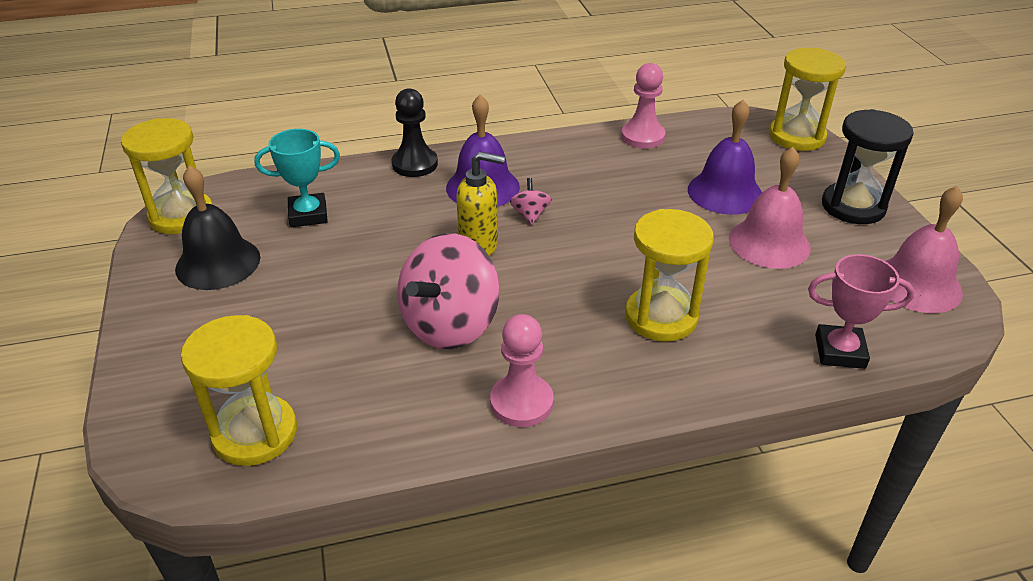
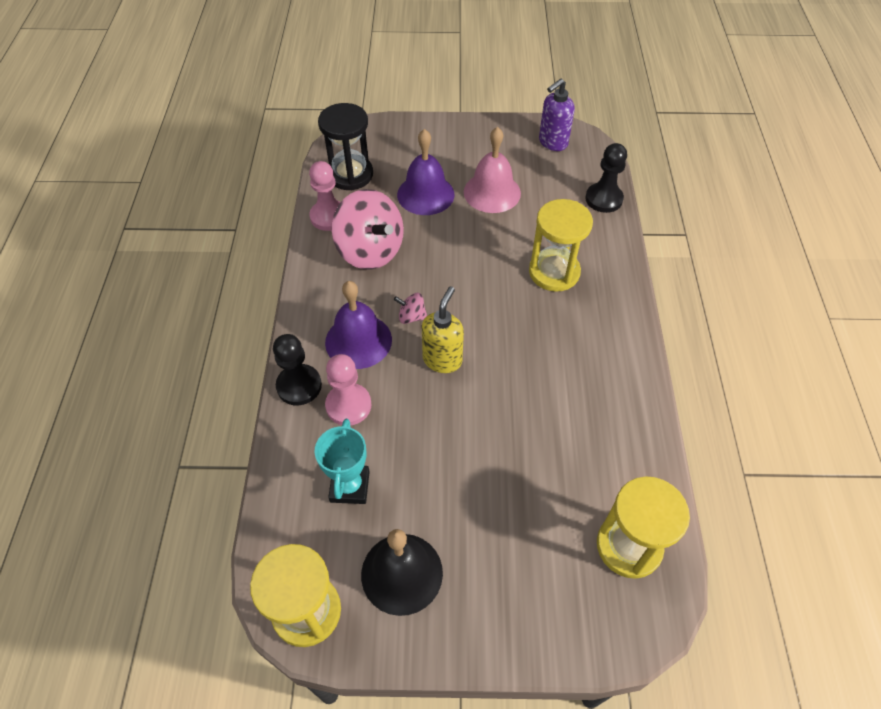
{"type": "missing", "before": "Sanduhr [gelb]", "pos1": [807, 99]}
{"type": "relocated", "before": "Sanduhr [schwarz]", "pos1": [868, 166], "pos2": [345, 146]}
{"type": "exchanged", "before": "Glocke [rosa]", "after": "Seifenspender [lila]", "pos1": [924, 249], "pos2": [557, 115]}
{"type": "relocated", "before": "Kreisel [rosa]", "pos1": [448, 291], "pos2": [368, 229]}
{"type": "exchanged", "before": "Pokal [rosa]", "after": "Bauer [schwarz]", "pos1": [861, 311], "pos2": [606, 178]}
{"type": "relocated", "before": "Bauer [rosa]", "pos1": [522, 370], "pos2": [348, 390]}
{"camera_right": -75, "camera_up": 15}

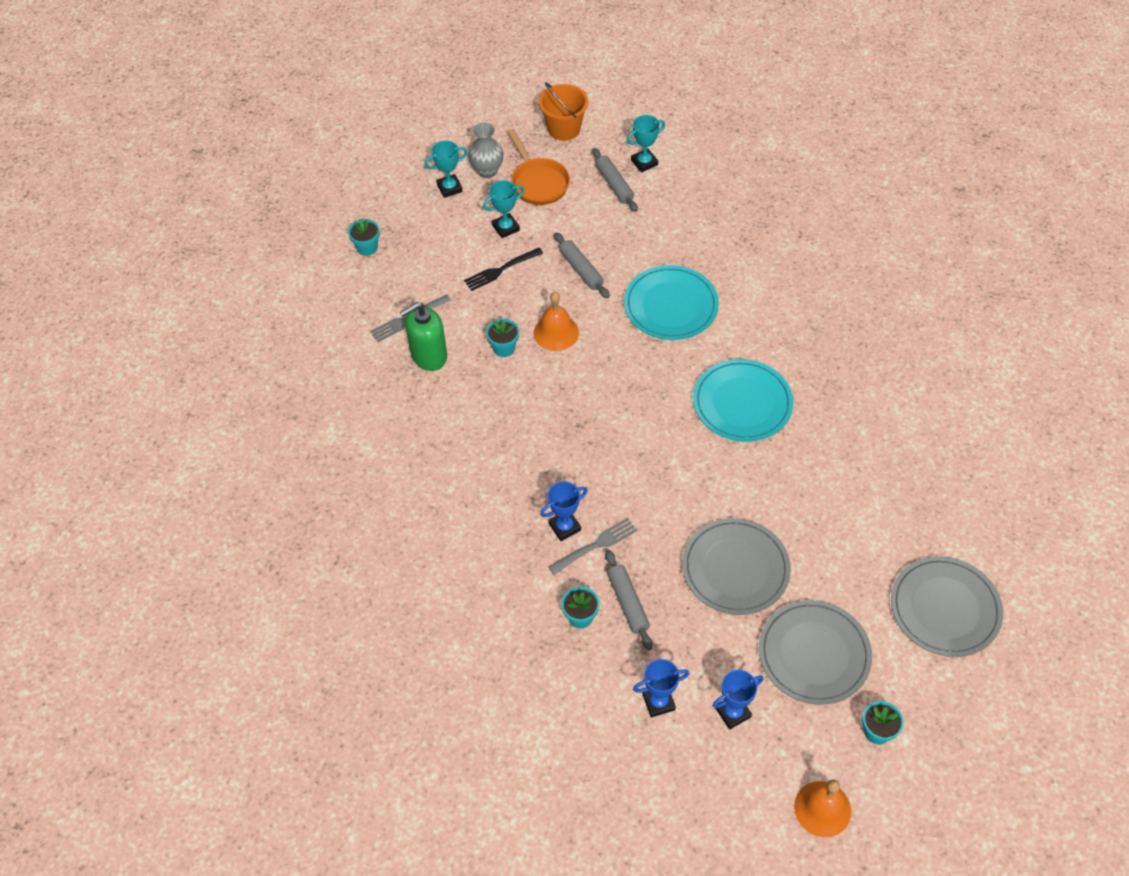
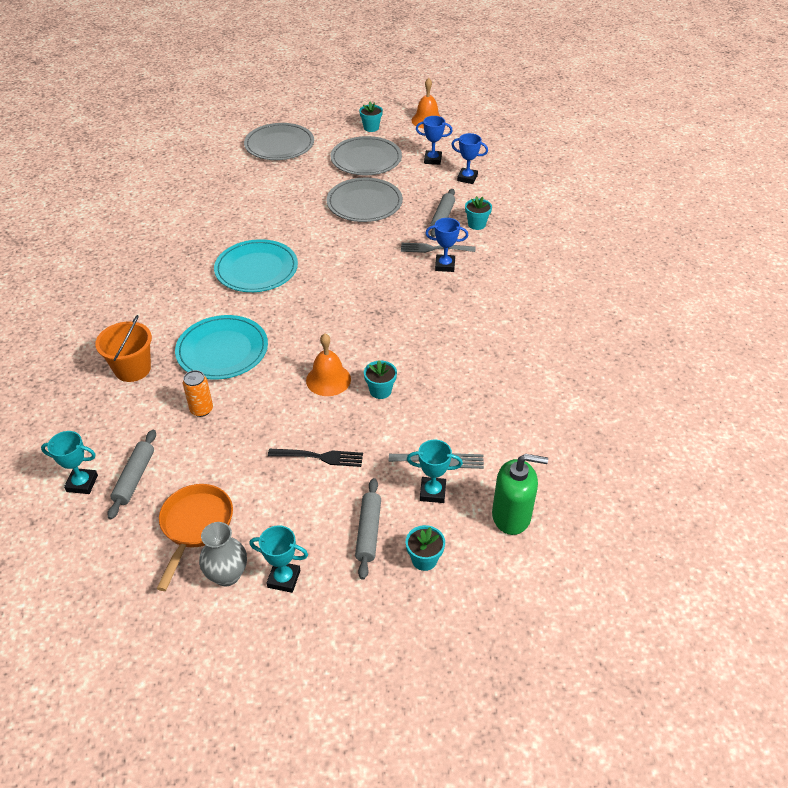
{"type": "relocated", "before": "Eimer [orange]", "pos1": [563, 111], "pos2": [123, 348]}
{"type": "relocated", "before": "Pokal [türkis]", "pos1": [503, 209], "pos2": [435, 471]}
{"type": "relocated", "before": "Nudelholz [grau]", "pos1": [582, 265], "pos2": [368, 529]}
{"type": "relocated", "before": "Seifenspender [grün]", "pos1": [423, 336], "pos2": [520, 494]}
{"type": "appeared", "after": "Dose [orange]", "pos2": [198, 393]}
{"camera_right": -145, "camera_up": -10}

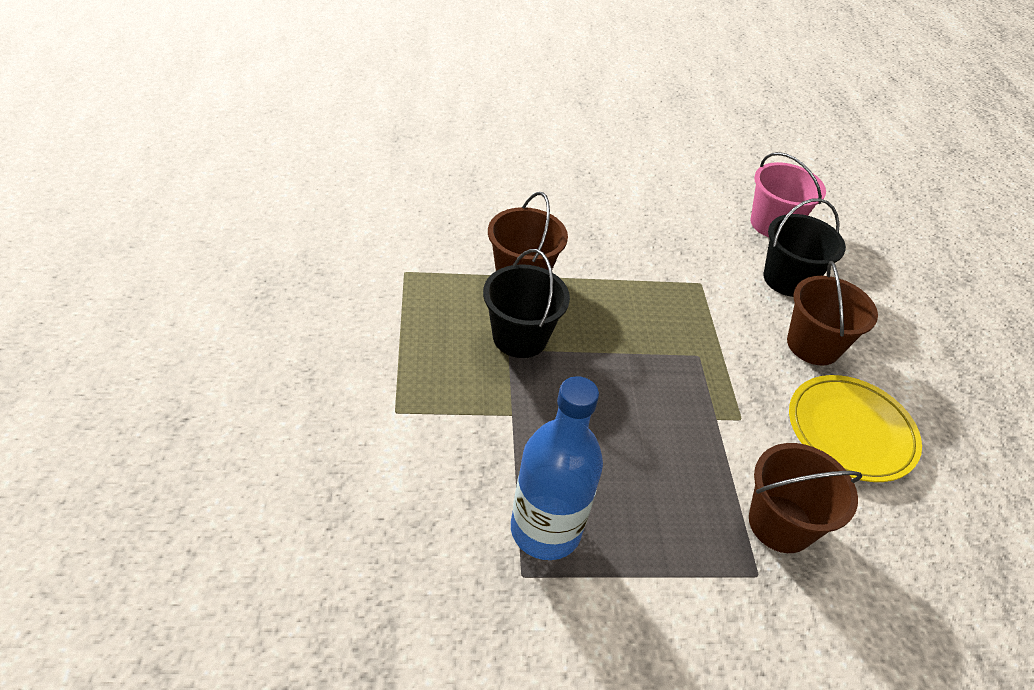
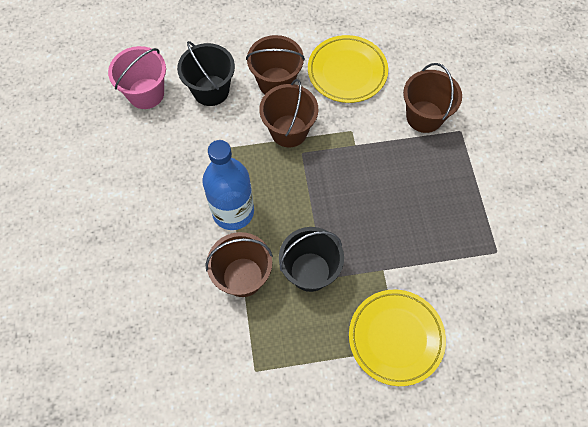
{"type": "relocated", "before": "Flasche [blau]", "pos1": [557, 468], "pos2": [228, 185]}
{"type": "appeared", "after": "Eimer [braun]", "pos2": [288, 113]}
{"type": "appeared", "after": "Teller [gelb]", "pos2": [397, 337]}
{"camera_right": -90, "camera_up": 20}

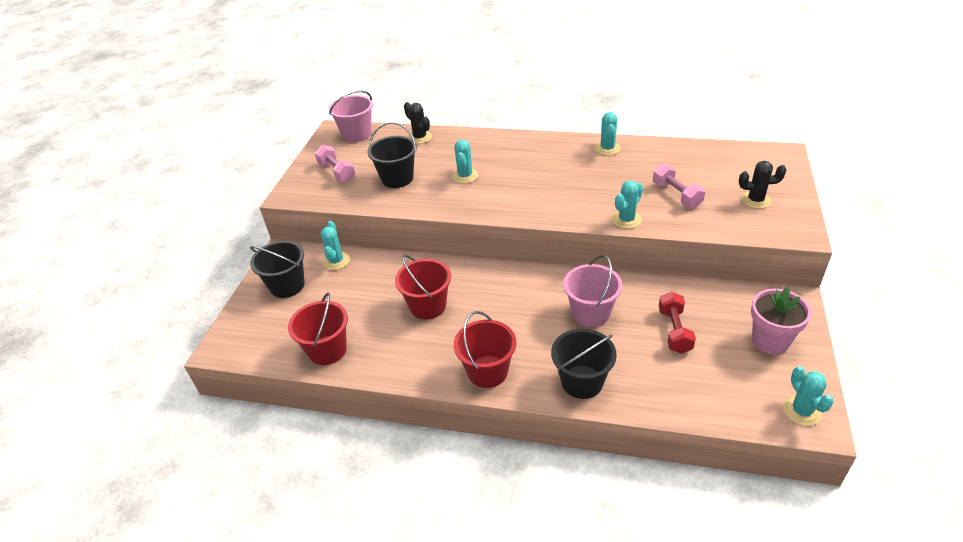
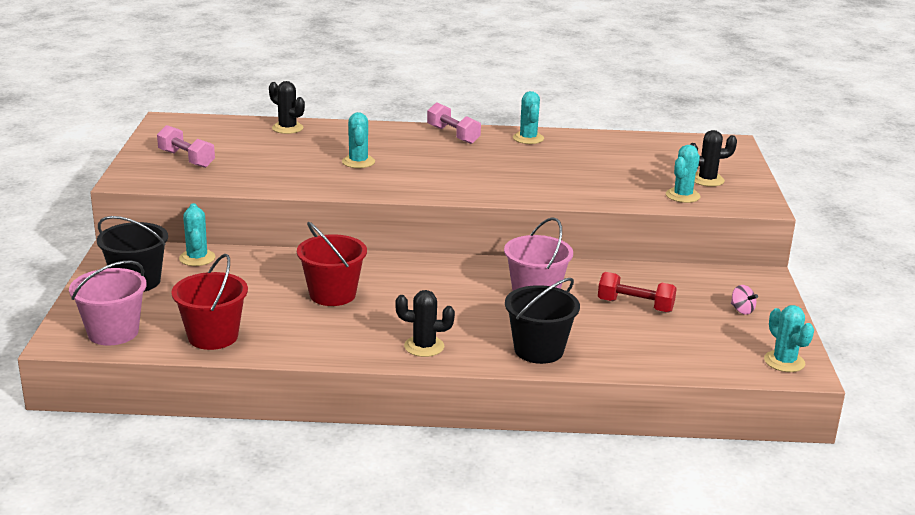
{"type": "relocated", "before": "Eimer [rosa]", "pos1": [350, 116], "pos2": [108, 303]}
{"type": "missing", "before": "Eimer [schwarz]", "pos1": [392, 155]}
{"type": "relocated", "before": "Hantel [rosa]", "pos1": [679, 186], "pos2": [454, 123]}
{"type": "relocated", "before": "Kaktus [türkis]", "pos1": [627, 205], "pos2": [683, 174]}
{"type": "exchanged", "before": "Blumentopf [rosa]", "after": "Kreisel [rosa]", "pos1": [781, 321], "pos2": [744, 300]}
{"type": "spun", "before": "Hantel [rot]", "pos1": [677, 323], "pos2": [637, 292], "turn": -60}
{"type": "exchanged", "before": "Eimer [rot]", "after": "Kaktus [schwarz]", "pos1": [485, 349], "pos2": [425, 323]}
{"camera_right": -15, "camera_up": -15}

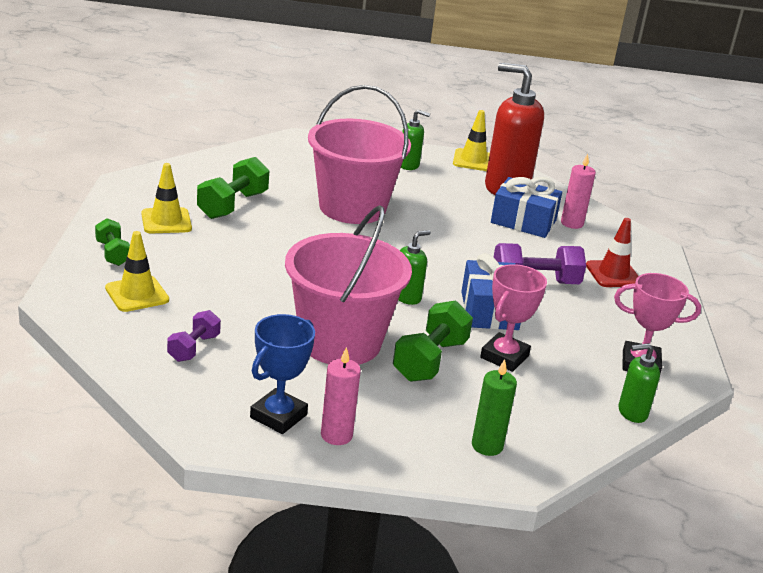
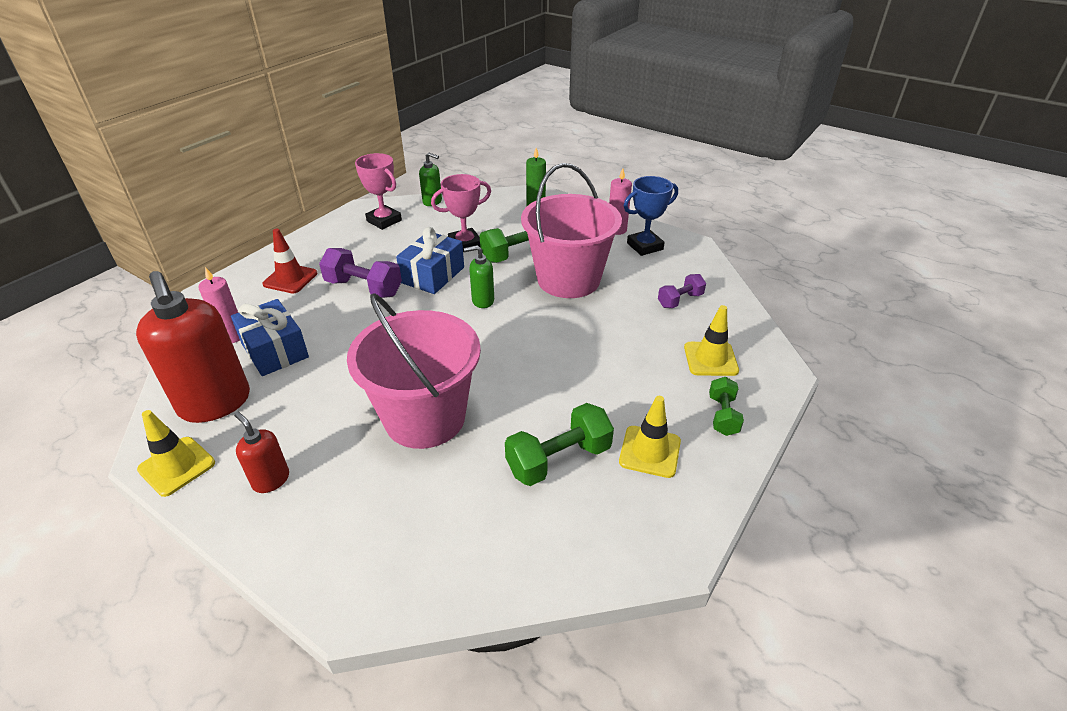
{"type": "colour", "before": "Seifenspender [grün]", "after": "Seifenspender [rot]", "pos1": [415, 140], "pos2": [261, 452]}
{"camera_right": -145, "camera_up": 10}

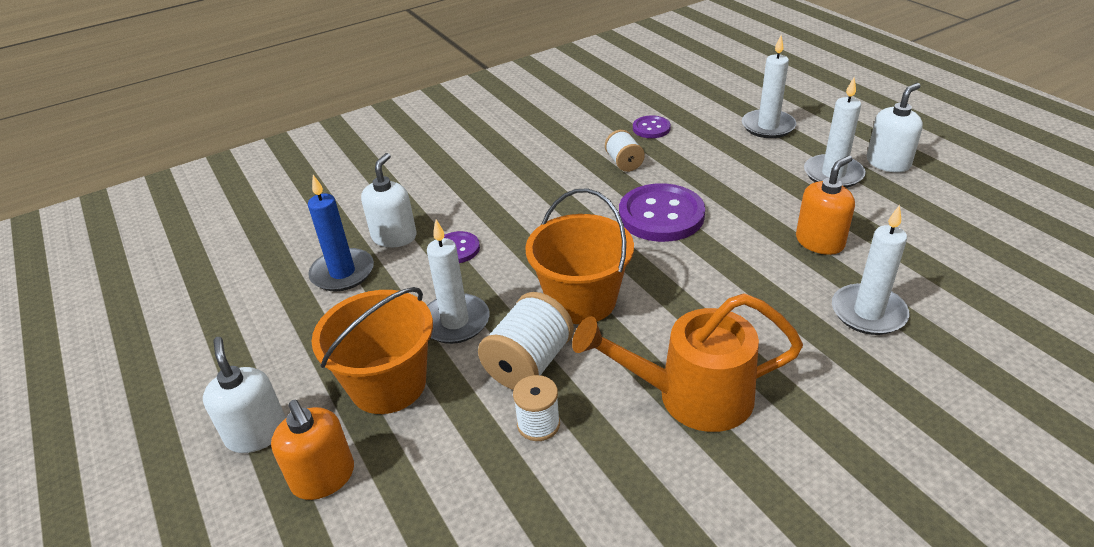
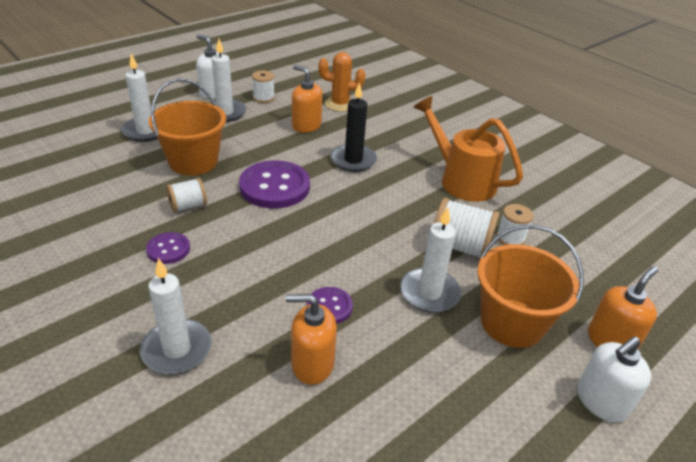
{"type": "relocated", "before": "Knopf [lila]", "pos1": [652, 126], "pos2": [168, 248]}
{"type": "colour", "before": "Seifenspender [weiß]", "after": "Seifenspender [orange]", "pos1": [389, 200], "pos2": [311, 339]}
{"type": "missing", "before": "Kerze [blau]", "pos1": [341, 233]}
{"type": "relocated", "before": "Eimer [orange]", "pos1": [579, 256], "pos2": [187, 126]}
{"type": "relocated", "before": "Kerze [weiß]", "pos1": [871, 270], "pos2": [176, 316]}
{"type": "spun", "before": "Gießkanne [orange]", "pos1": [687, 362], "pos2": [468, 149], "turn": 150}
{"type": "appeared", "after": "Kaktus [orange]", "pos2": [341, 82]}
{"type": "appeared", "after": "Garnrolle [weiß]", "pos2": [263, 86]}
{"type": "appeared", "after": "Kerze [schwarz]", "pos2": [353, 127]}
{"camera_right": -105, "camera_up": 0}

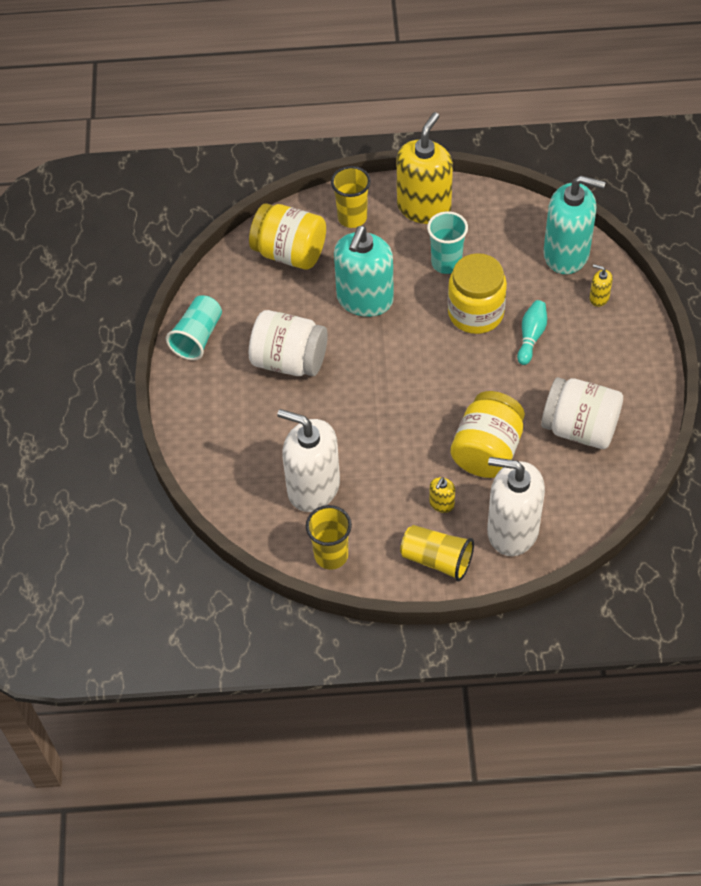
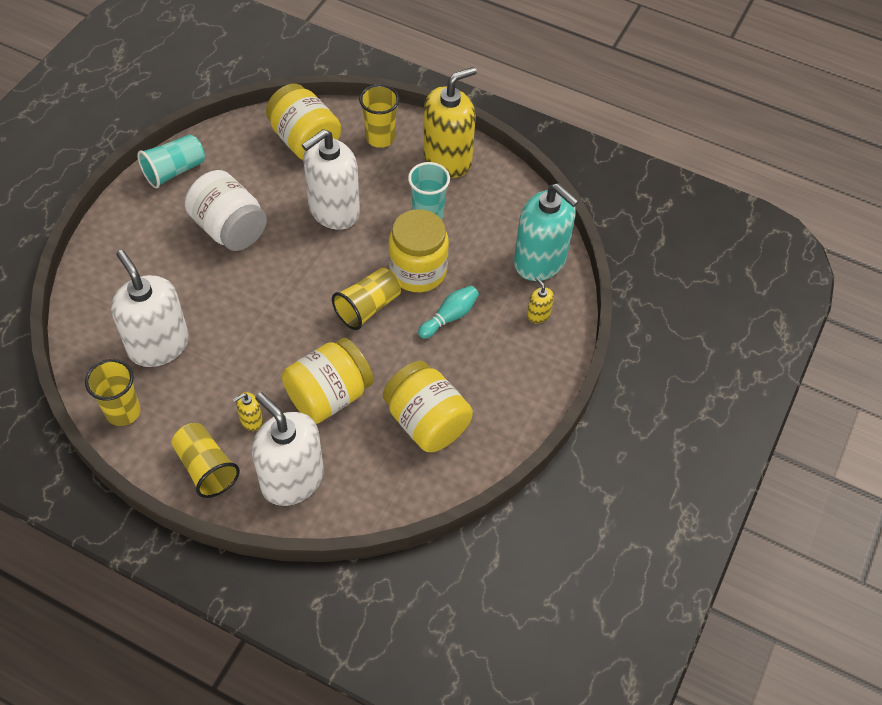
{"type": "colour", "before": "Seifenspender [türkis]", "after": "Seifenspender [weiß]", "pos1": [364, 271], "pos2": [331, 179]}
{"type": "colour", "before": "Einmachglas [weiß]", "after": "Einmachglas [gelb]", "pos1": [582, 413], "pos2": [428, 406]}
{"type": "appeared", "after": "Becher [gelb]", "pos2": [366, 299]}
{"camera_right": 25, "camera_up": 0}

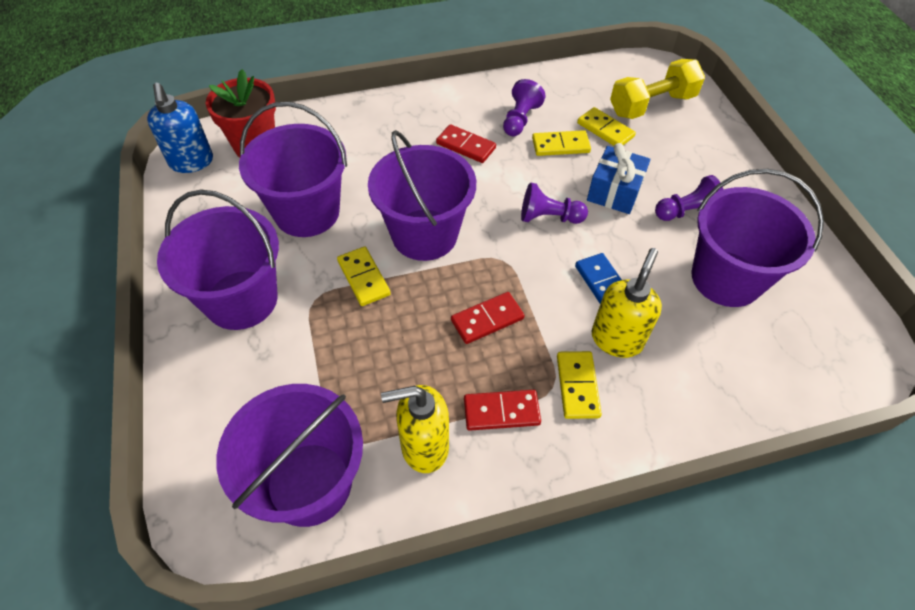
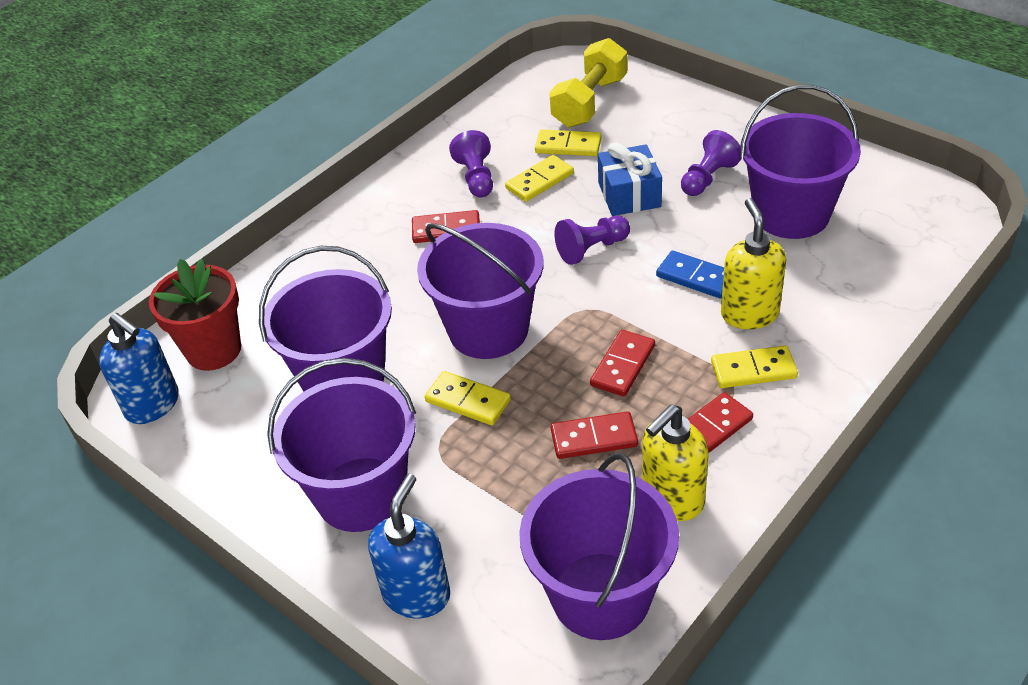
{"type": "spun", "before": "Dominostein [gelb]", "pos1": [579, 385], "pos2": [754, 366], "turn": -60}
{"type": "appeared", "after": "Dominostein [rot]", "pos2": [594, 435]}
{"type": "appeared", "after": "Seifenspender [blau]", "pos2": [409, 546]}
{"camera_right": -30, "camera_up": -10}

